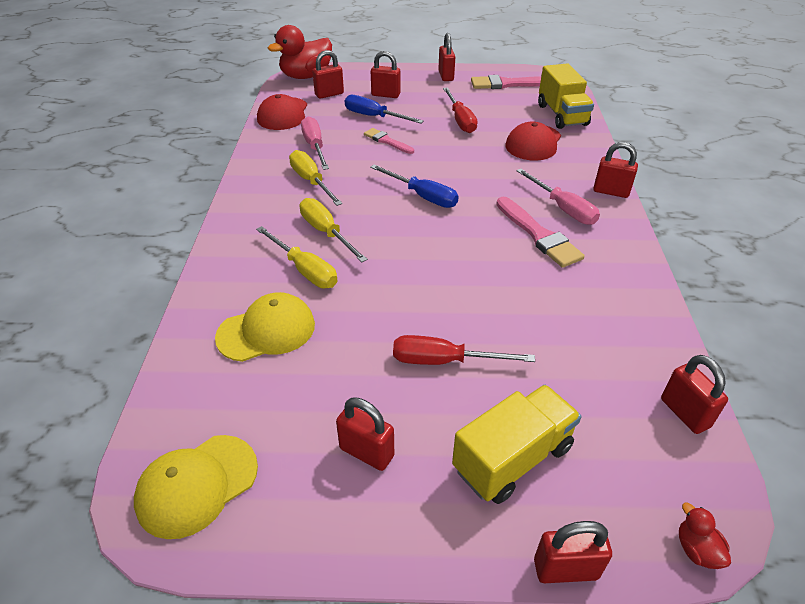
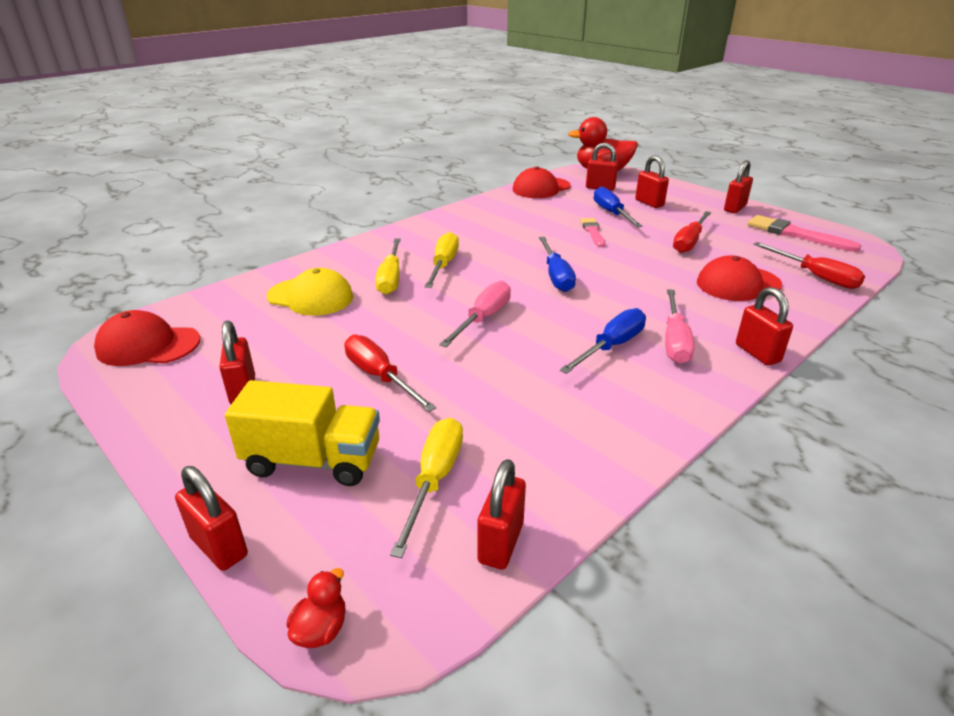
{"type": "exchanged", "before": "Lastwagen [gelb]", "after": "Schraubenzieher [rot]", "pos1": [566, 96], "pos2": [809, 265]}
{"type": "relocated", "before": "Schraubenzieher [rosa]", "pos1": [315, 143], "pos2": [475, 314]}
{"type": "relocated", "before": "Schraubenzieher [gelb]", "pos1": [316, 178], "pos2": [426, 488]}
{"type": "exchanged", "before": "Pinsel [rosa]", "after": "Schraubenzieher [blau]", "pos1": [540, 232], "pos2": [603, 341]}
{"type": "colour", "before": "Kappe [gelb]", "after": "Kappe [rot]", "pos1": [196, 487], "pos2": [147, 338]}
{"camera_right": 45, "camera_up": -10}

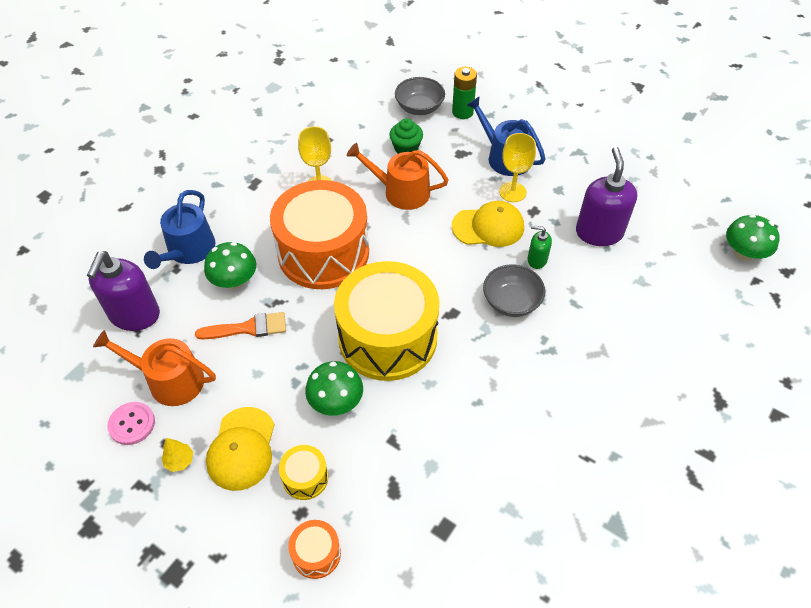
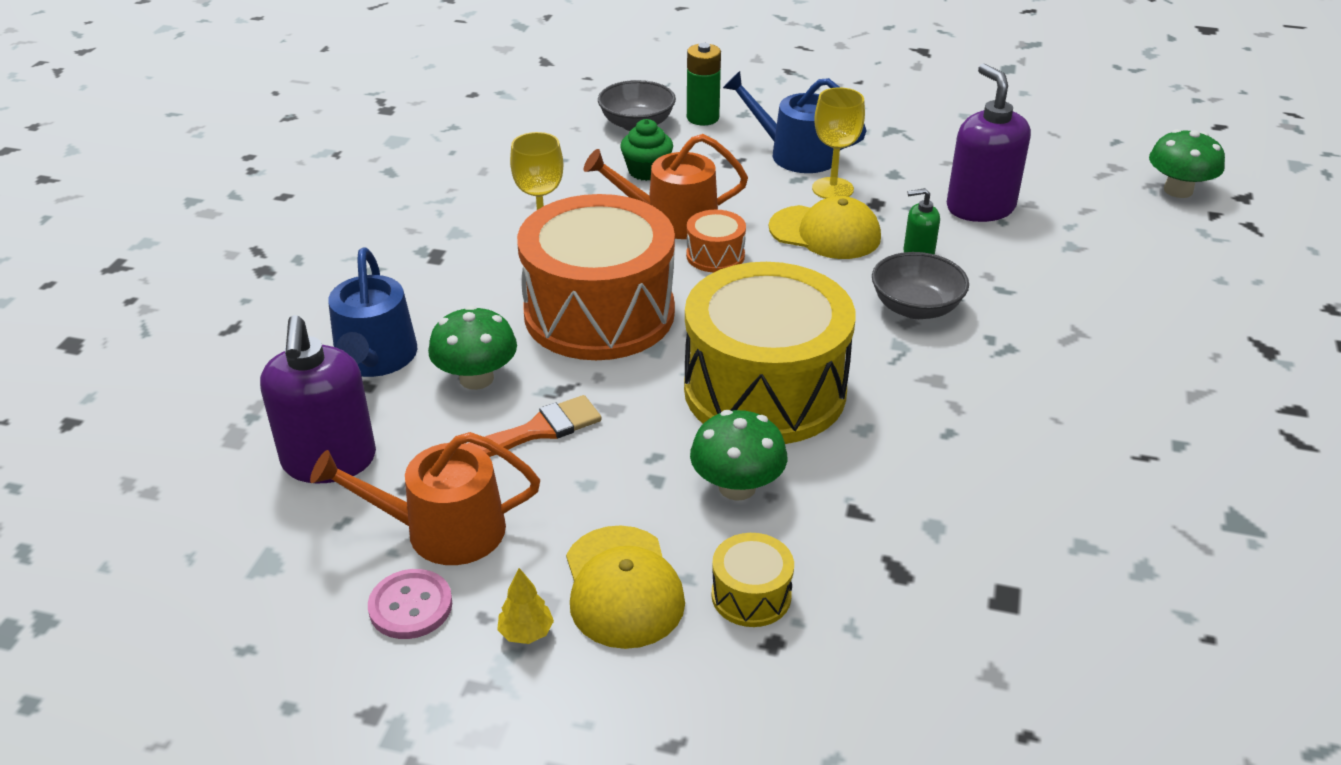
{"type": "spun", "before": "Kappe [gelb]", "pos1": [488, 224], "pos2": [825, 227], "turn": 45}
{"type": "relocated", "before": "Trommel [orange]", "pos1": [314, 549], "pos2": [716, 241]}
{"camera_right": -20, "camera_up": -15}

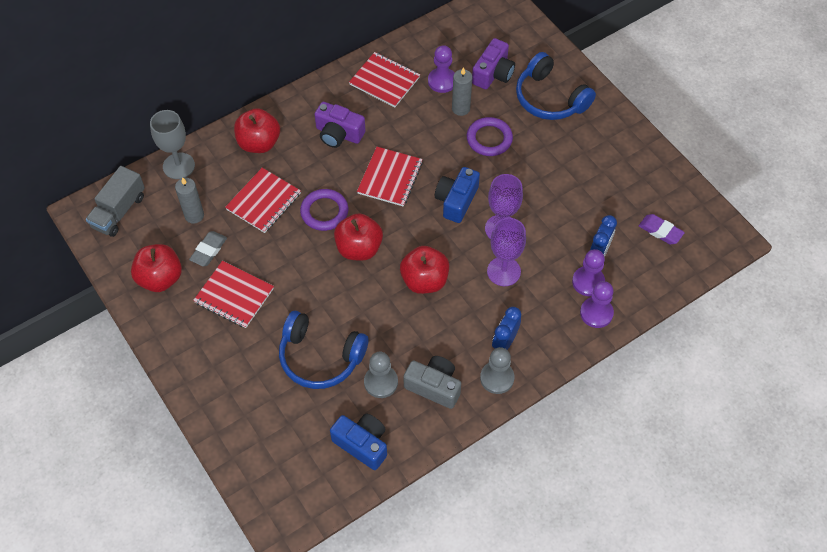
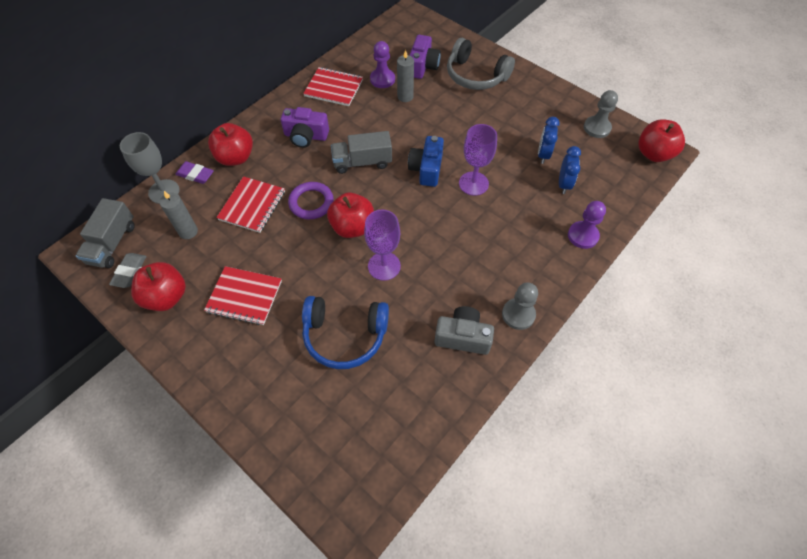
{"type": "colour", "before": "Kopfhörer [blau]", "after": "Kopfhörer [grau]", "pos1": [556, 86], "pos2": [481, 64]}
{"type": "missing", "before": "Ring [lila]", "pos1": [490, 136]}
{"type": "exchanged", "before": "Notizbuch [rot]", "after": "Lastwagen [grau]", "pos1": [390, 177], "pos2": [361, 152]}
{"type": "relocated", "before": "Radiergummi [lila]", "pos1": [662, 229], "pos2": [194, 172]}
{"type": "relocated", "before": "Kelch [lila]", "pos1": [506, 252], "pos2": [382, 245]}
{"type": "relocated", "before": "Radiergummi [grau]", "pos1": [208, 248], "pos2": [128, 270]}
{"type": "relocated", "before": "Apfel [rot]", "pos1": [424, 270], "pos2": [661, 140]}
{"type": "missing", "before": "Bauer [lila]", "pos1": [588, 272]}
{"type": "relocated", "before": "Wecker [blau]", "pos1": [506, 328], "pos2": [549, 140]}
{"type": "relocated", "before": "Bauer [grau]", "pos1": [381, 375], "pos2": [601, 114]}
{"type": "missing", "before": "Kamera [blau]", "pos1": [358, 441]}
{"camera_right": -15, "camera_up": 0}

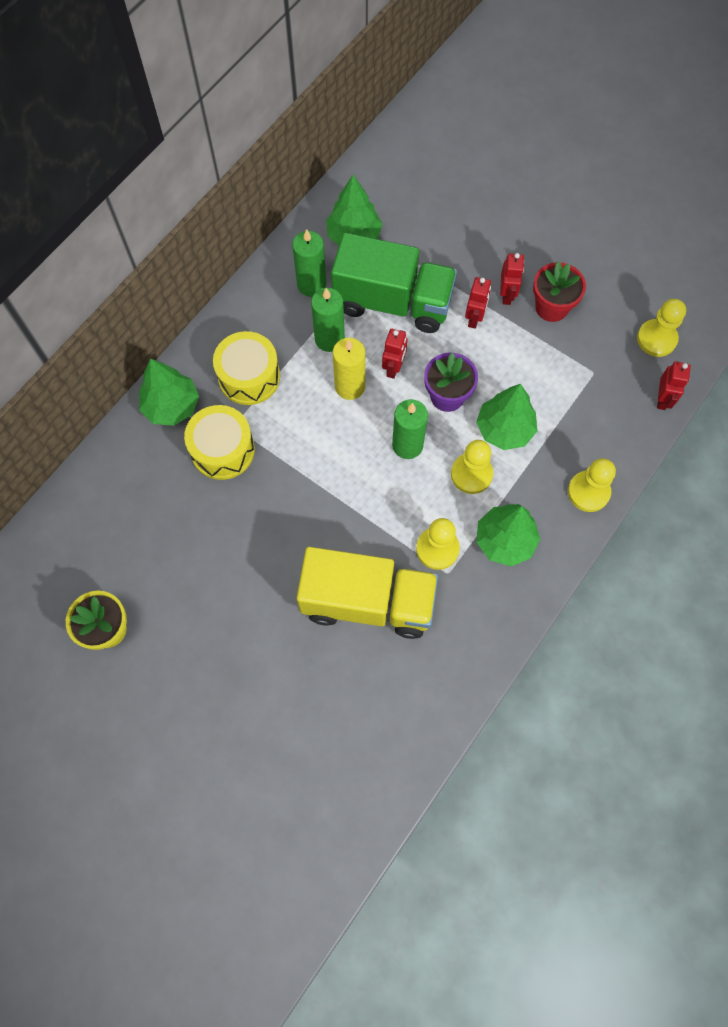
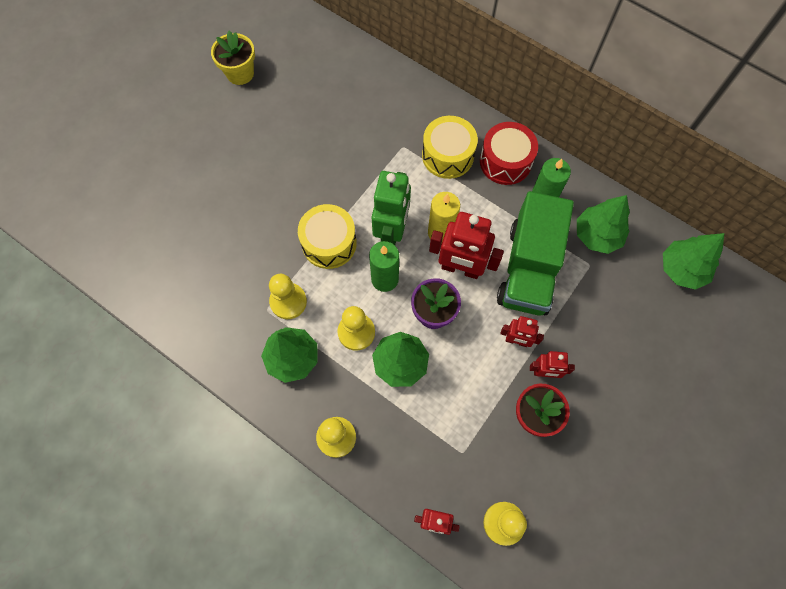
{"type": "missing", "before": "Kerze [grün]", "pos1": [328, 320]}
{"type": "size", "before": "Roboter [rot]", "pos1": [394, 354], "pos2": [466, 245], "scale": 1.8}
{"type": "relocated", "before": "Baum [grün]", "pos1": [169, 392], "pos2": [694, 261]}
{"type": "relocated", "before": "Trommel [gelb]", "pos1": [219, 442], "pos2": [327, 236]}
{"type": "missing", "before": "Lastwagen [gelb]", "pos1": [367, 593]}
{"type": "appeared", "after": "Trommel [rot]", "pos2": [509, 153]}
{"type": "appeared", "after": "Roboter [grün]", "pos2": [391, 208]}
{"camera_right": 90, "camera_up": 0}

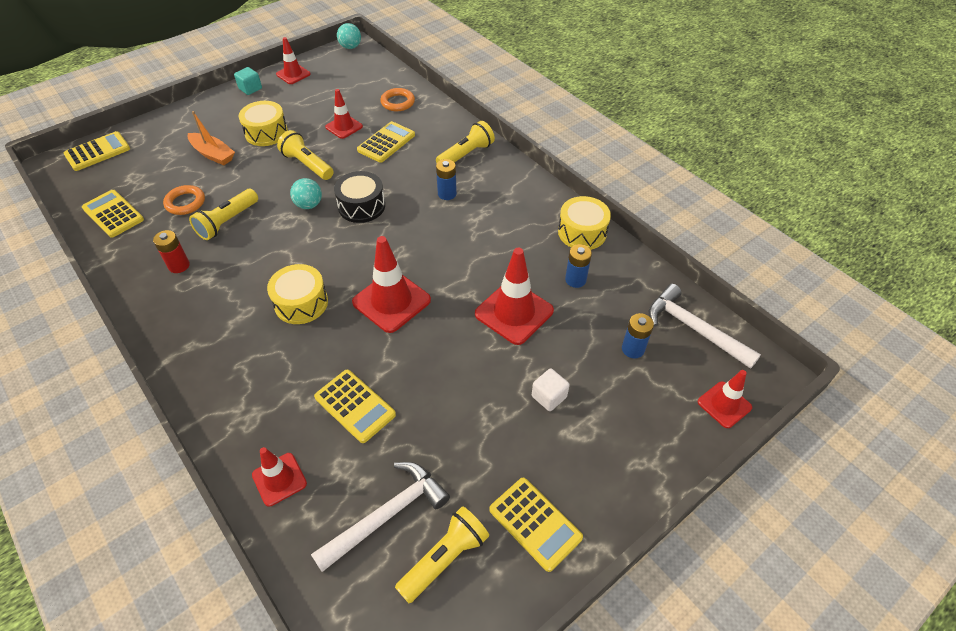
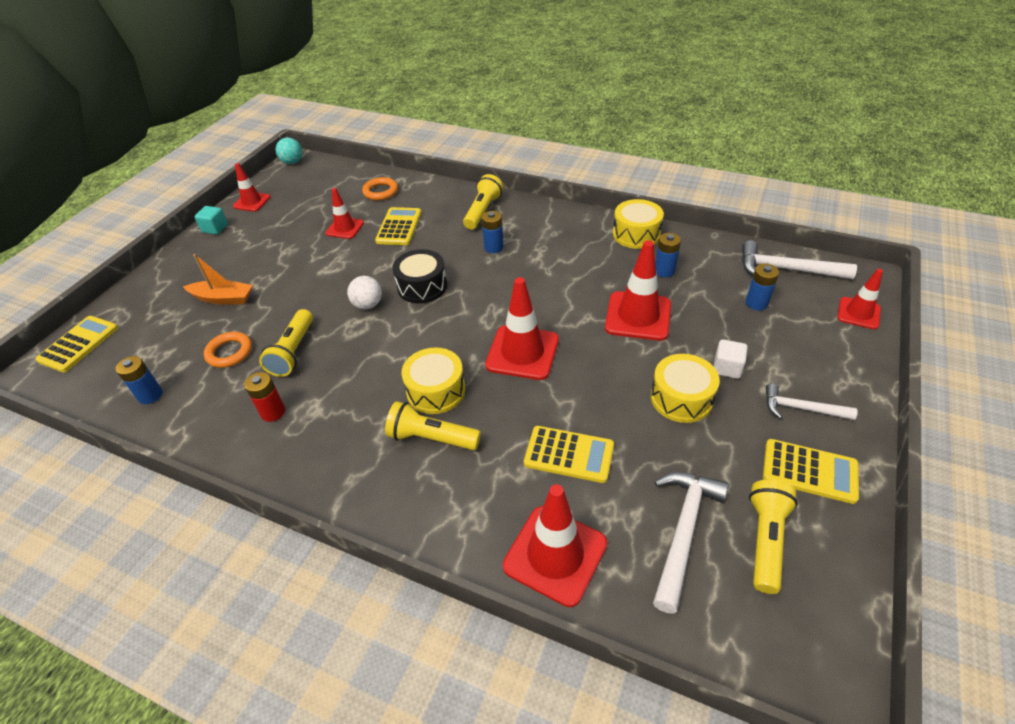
{"type": "relocated", "before": "Trommel [gelb]", "pos1": [263, 123], "pos2": [685, 388]}
{"type": "relocated", "before": "Taschenlampe [gelb]", "pos1": [305, 155], "pos2": [433, 425]}
{"type": "colour", "before": "Ball [türkis]", "after": "Ball [weiß]", "pos1": [306, 193], "pos2": [364, 292]}
{"type": "exchanged", "before": "Taschenrechner [gelb]", "after": "Batterie [blau]", "pos1": [113, 214], "pos2": [139, 380]}
{"type": "size", "before": "Leitkegel [rot]", "pos1": [279, 477], "pos2": [555, 545], "scale": 1.66}
{"type": "appeared", "after": "Hammer [weiß]", "pos2": [812, 401]}
{"camera_right": -25, "camera_up": -5}

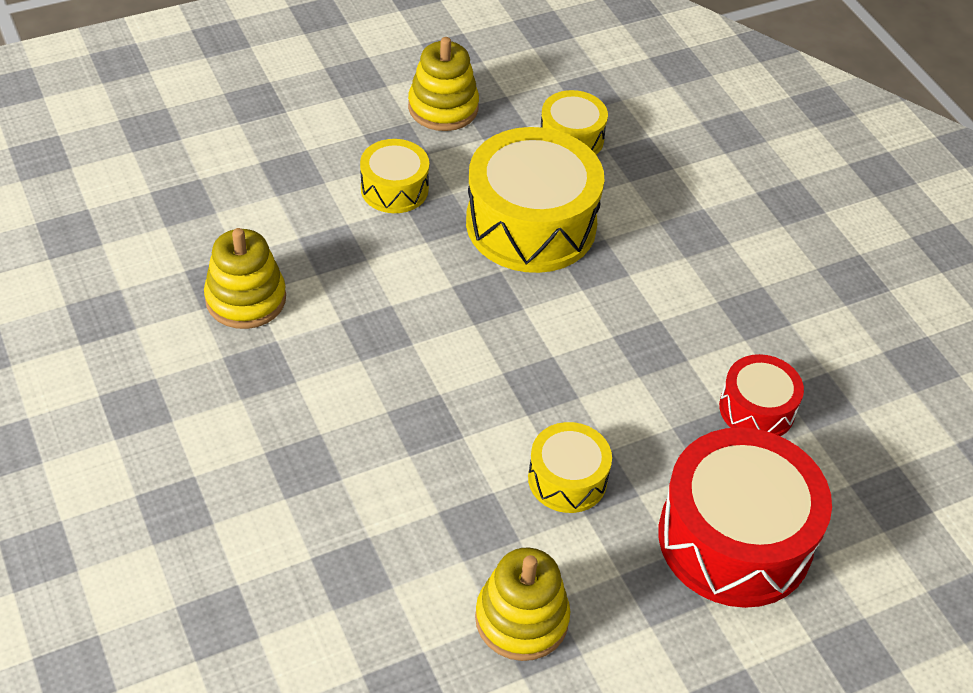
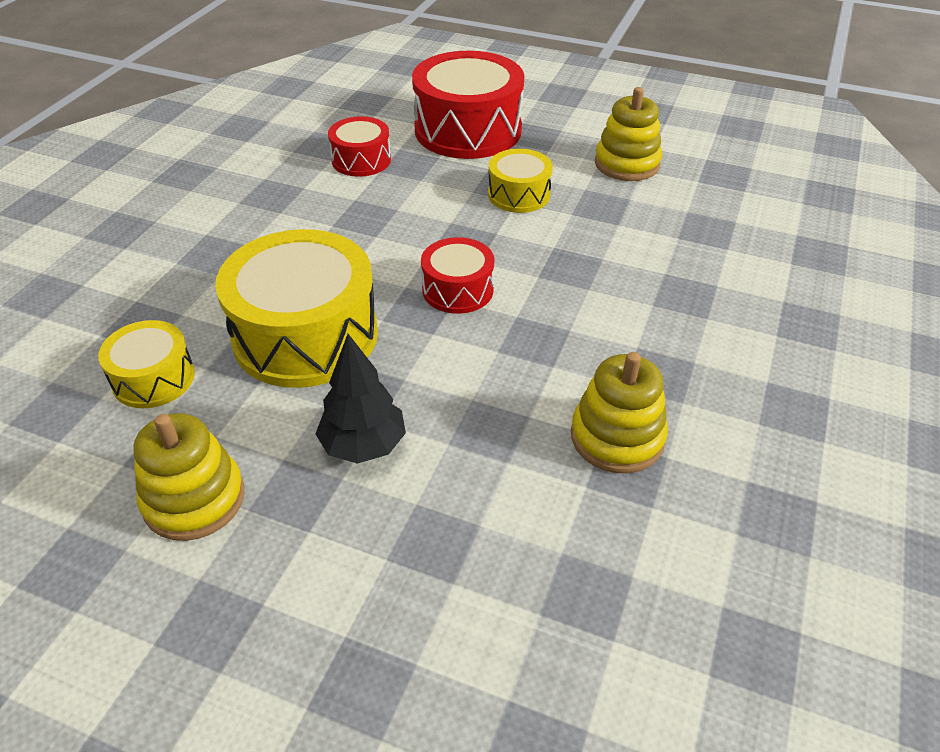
{"type": "exchanged", "before": "Trommel [gelb]", "after": "Baum [schwarz]", "pos1": [394, 176], "pos2": [360, 399]}
{"type": "appeared", "after": "Trommel [rot]", "pos2": [457, 275]}
{"camera_right": -130, "camera_up": -5}

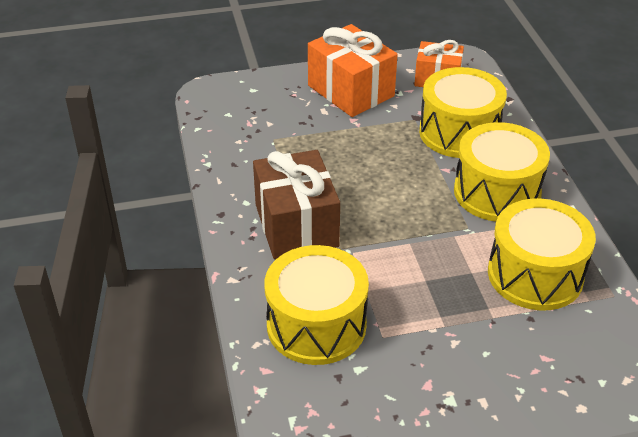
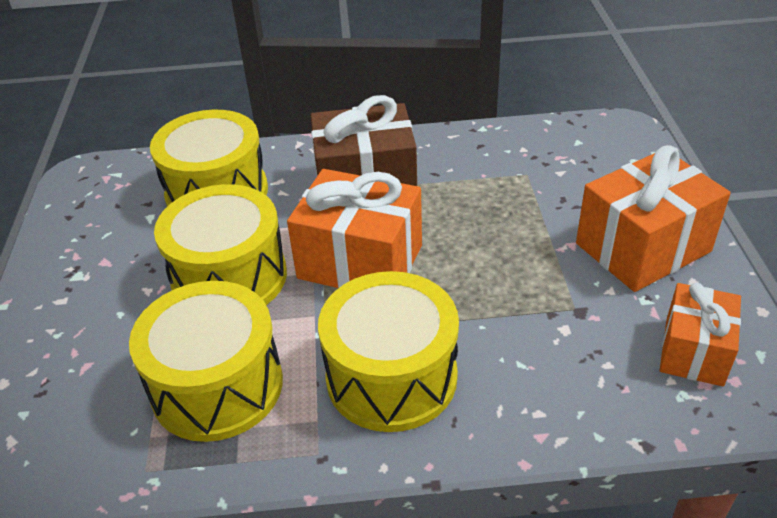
{"type": "relocated", "before": "Trommel [gelb]", "pos1": [463, 112], "pos2": [220, 244]}
{"type": "appeared", "after": "Geschenk [orange]", "pos2": [354, 228]}
{"camera_right": 100, "camera_up": 0}

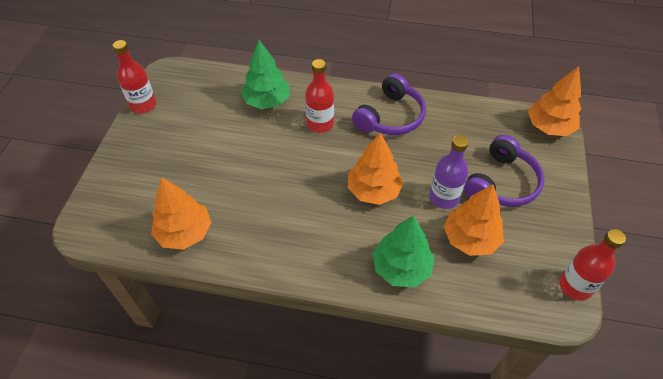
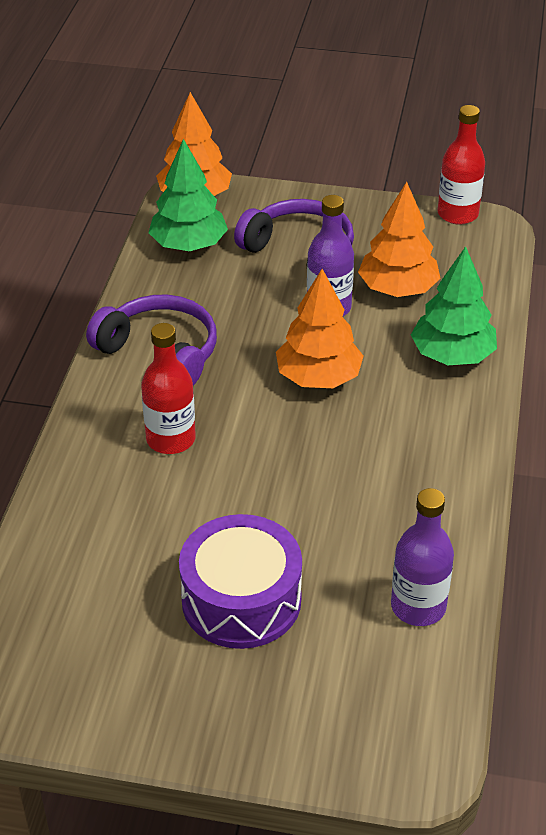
{"type": "missing", "before": "Flasche [rot]", "pos1": [134, 76]}
{"type": "relocated", "before": "Baum [grün]", "pos1": [265, 74], "pos2": [188, 195]}
{"type": "exchanged", "before": "Baum [orange]", "after": "Flasche [lila]", "pos1": [181, 213], "pos2": [422, 557]}
{"type": "appeared", "after": "Trommel [lila]", "pos2": [240, 581]}
{"camera_right": -90, "camera_up": -10}

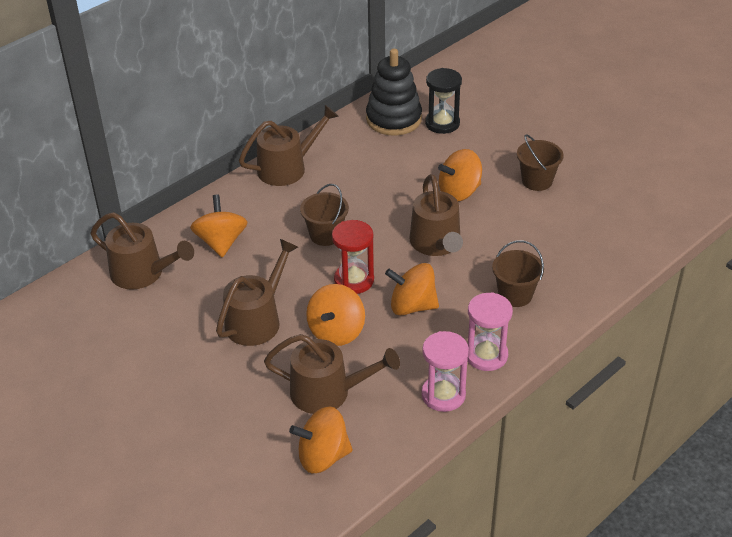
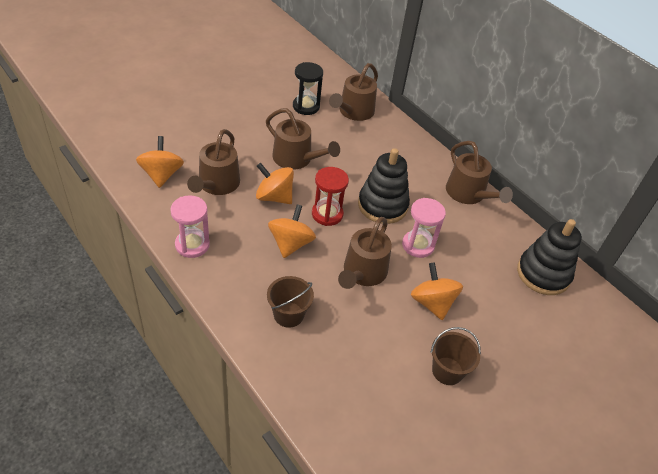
{"type": "relocated", "before": "Sanduhr [schwarz]", "pos1": [443, 101], "pos2": [308, 88]}
{"type": "spun", "before": "Gießkanne [braun]", "pos1": [436, 215], "pos2": [365, 253], "turn": -60}
{"type": "exchanged", "before": "Eimer [braun]", "after": "Stapelspielzeug [schwarz]", "pos1": [324, 215], "pos2": [384, 186]}
{"type": "missing", "before": "Kreisel [orange]", "pos1": [219, 226]}
{"type": "relocated", "before": "Sanduhr [rosa]", "pos1": [490, 331], "pos2": [424, 228]}
{"camera_right": 90, "camera_up": 5}

